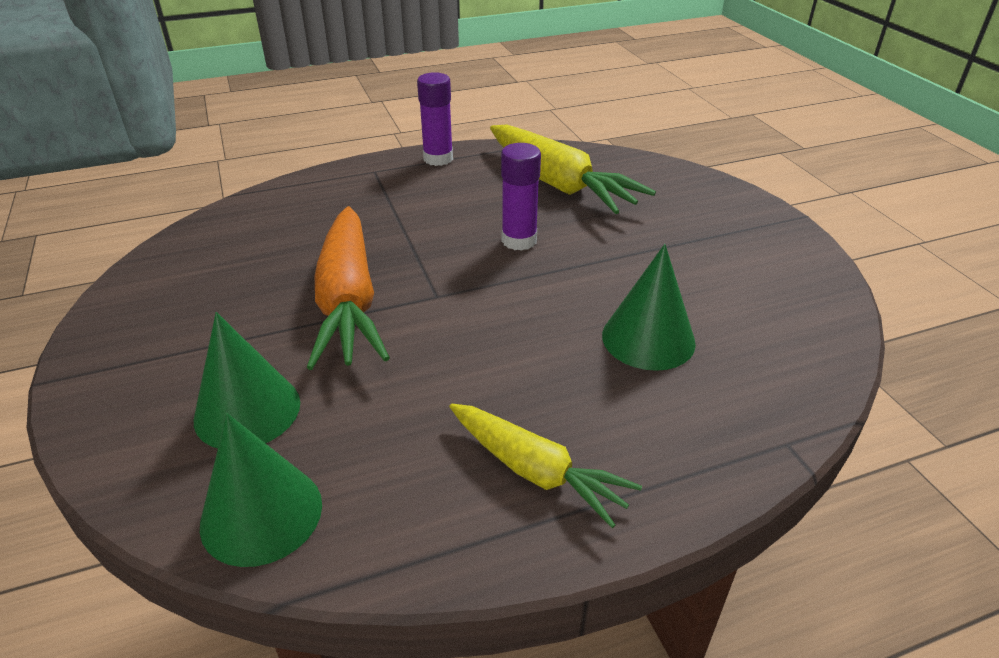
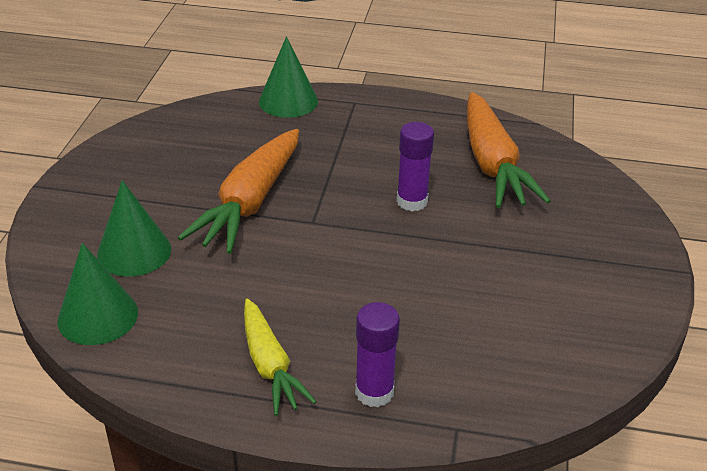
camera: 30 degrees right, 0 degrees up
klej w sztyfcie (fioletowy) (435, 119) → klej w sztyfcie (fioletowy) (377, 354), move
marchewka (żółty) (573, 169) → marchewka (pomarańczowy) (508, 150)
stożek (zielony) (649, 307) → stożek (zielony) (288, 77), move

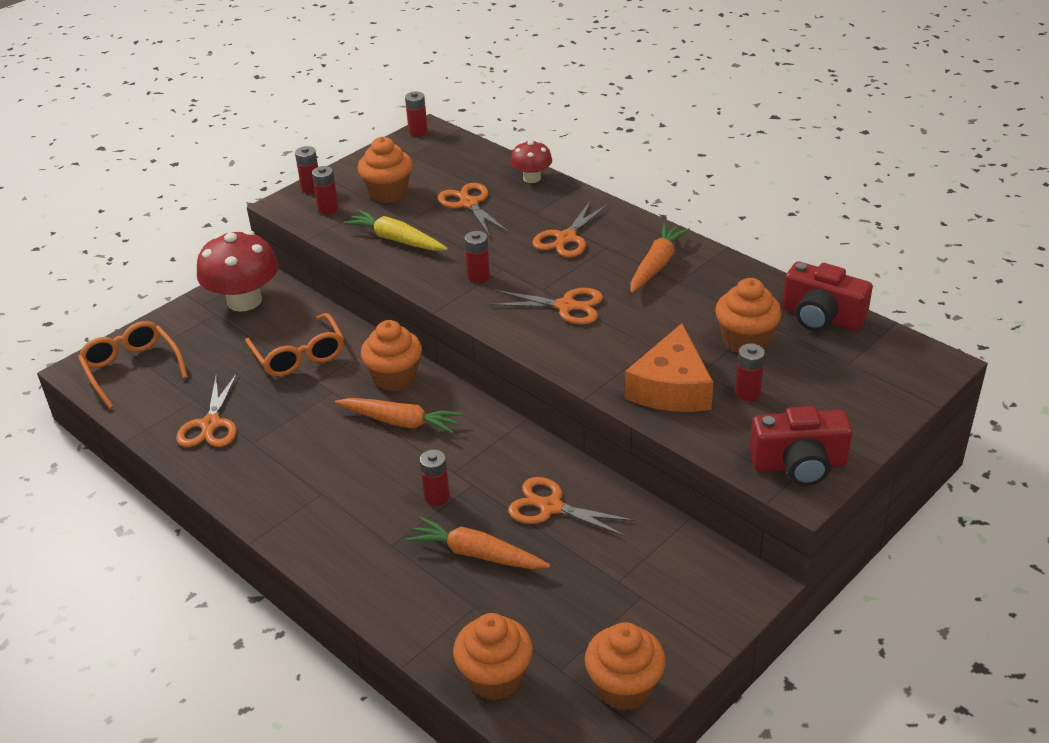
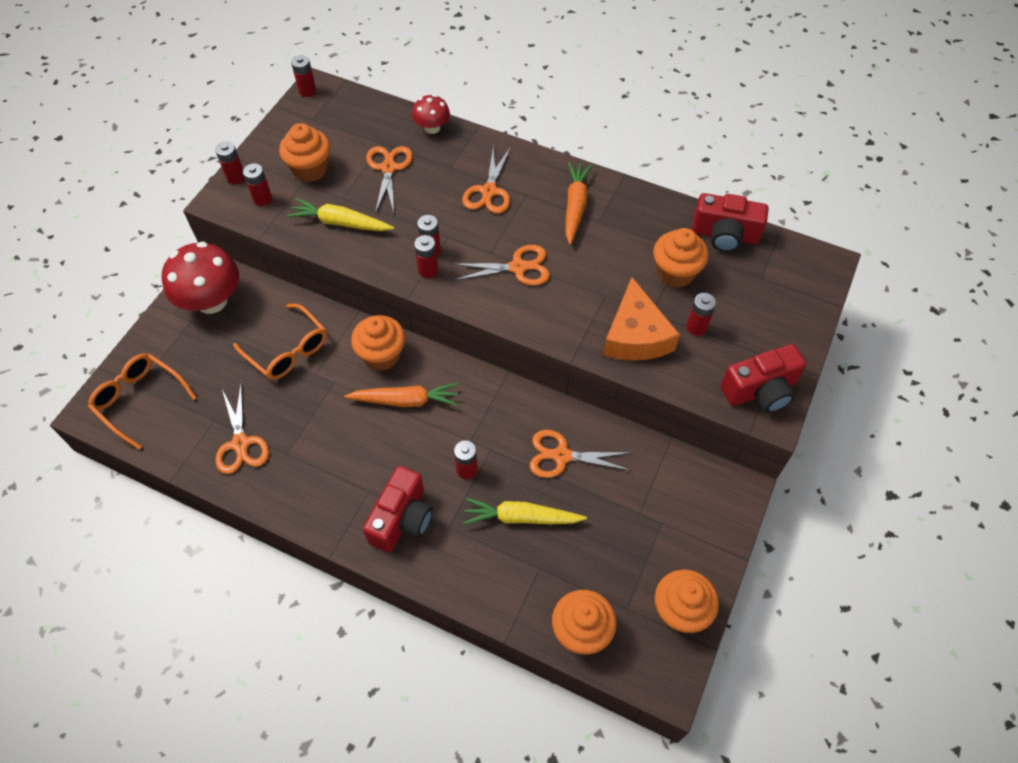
camera: 20 degrees left, 20 degrees up
marchewka (pomarańczowy) (478, 543) → marchewka (żółty) (525, 511)
nożyczki (pomarańczowy) (473, 209) → nożyczki (pomarańczowy) (389, 179), 45 degrees clockwise
- → aparat fotograficzny (czerwony) (398, 509)
- → bateria (czerwony) (426, 256)

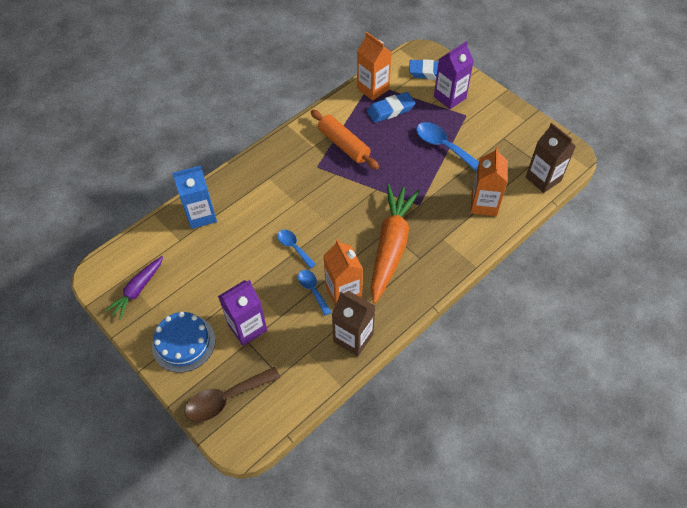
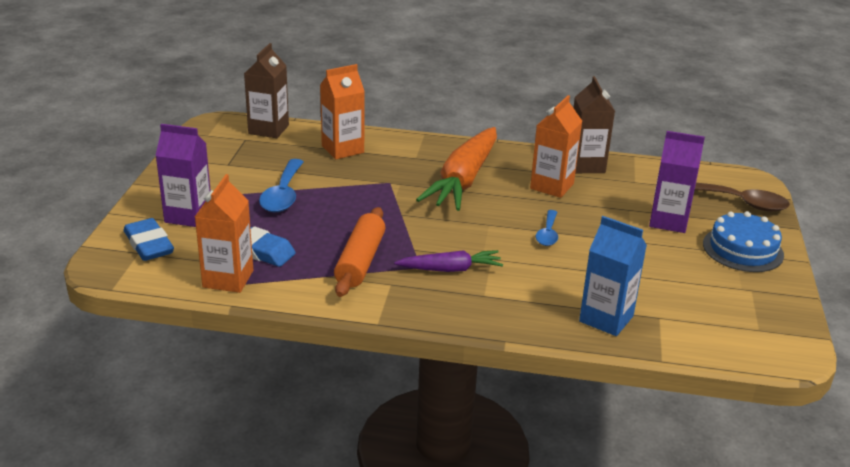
camera: 130 degrees left, 25 degrees down
marchewka (fioletowy) (134, 288) → marchewka (fioletowy) (448, 261), move
łyżka (niebieski) (314, 293) → -
marchewka (pomarańczowy) (395, 244) → marchewka (pomarańczowy) (456, 169), 45 degrees counterclockwise

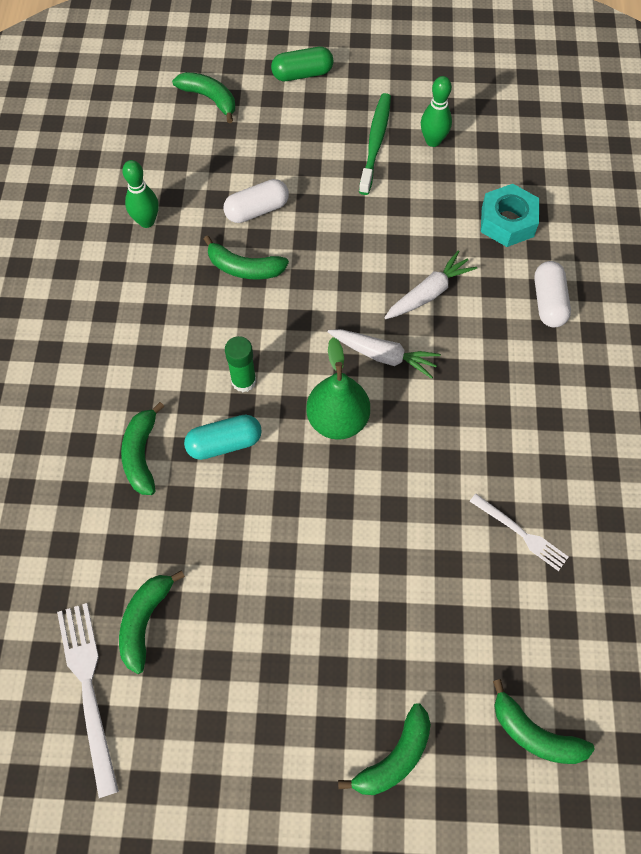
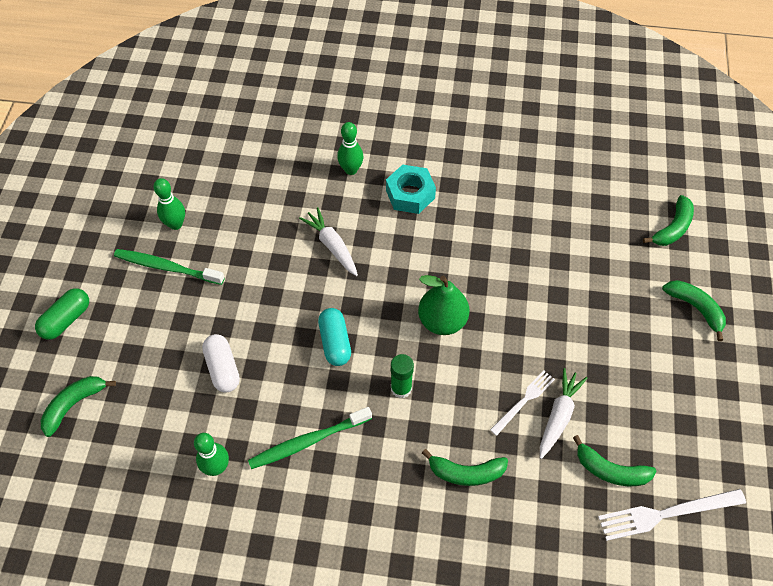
camera: 85 degrees left, 5 degrees down
kapsułka (turkusowy) (223, 437) → kapsułka (turkusowy) (334, 337), move
banan (zielony) (246, 257) → -
kapsułka (zielony) (302, 64) → kapsułka (zielony) (62, 314), 45 degrees clockwise
marchewka (biały) (384, 354) → marchewka (biały) (563, 413), move
widelec (biały) (519, 532) → widelec (biały) (522, 403), move
nakrętka (turkusowy) (510, 215) → nakrętka (turkusowy) (411, 189), move
kapsułka (biały) (552, 294) → kręgiel (zielony) (350, 148)
- → szczoteczka do zębów (zielony) (310, 438)

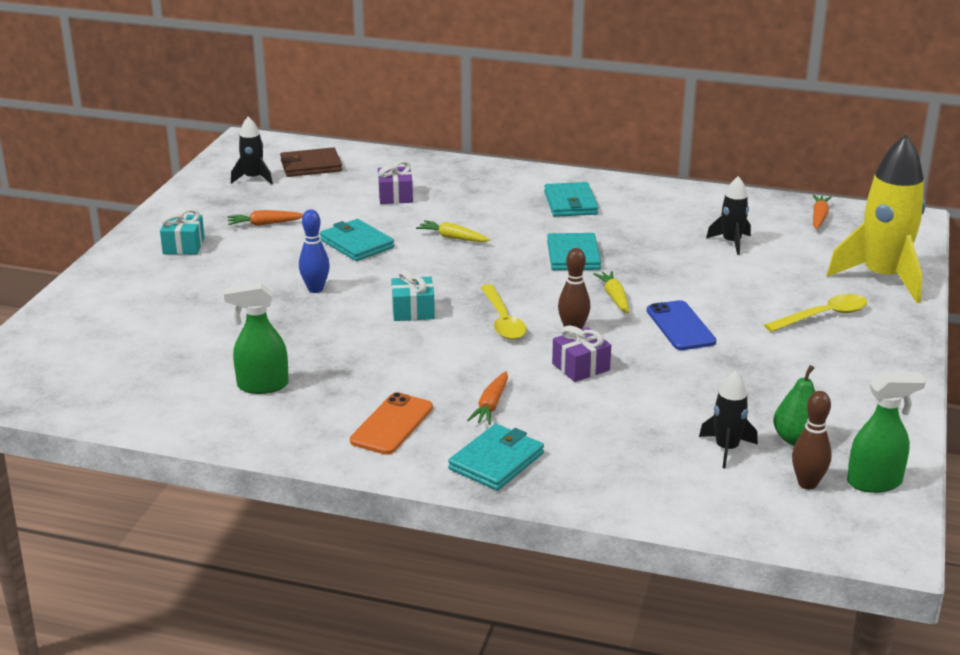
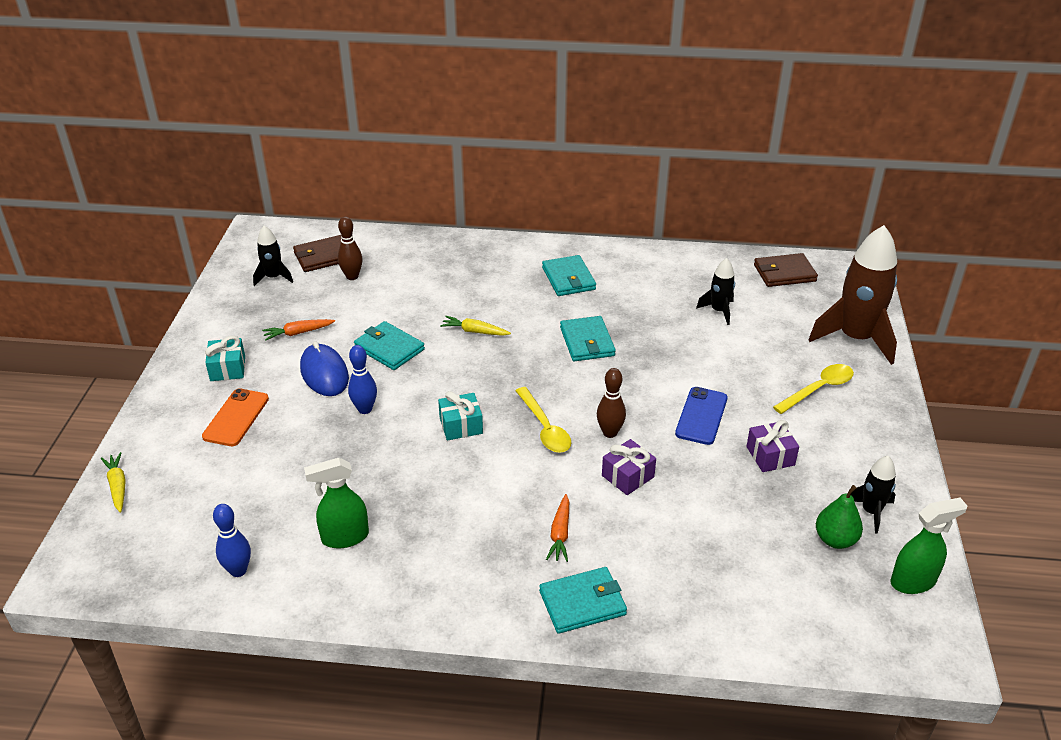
camera: 10 degrees left, 10 degrees up
telefon (pomarańczowy) (391, 423) → telefon (pomarańczowy) (235, 417), move
prezent (fioletowy) (395, 182) → prezent (fioletowy) (772, 446), move
portfel (turkusowy) (496, 457) → portfel (turkusowy) (583, 600), 45 degrees clockwise
marchewka (żółty) (611, 292) → marchewka (żółty) (113, 482), move
telefon (niebieski) (681, 325) → telefon (niebieski) (701, 416), 45 degrees clockwise
rakieta (czarny) (728, 419) → rakieta (czarny) (871, 495), move
kręgiel (brązowy) (812, 440) → kręgiel (brązowy) (350, 248), move
marchewka (pomarańczowy) (822, 212) → portfel (brązowy) (786, 270)
rakieta (żółty) (876, 219) → rakieta (brązowy) (852, 295)
- → kręgiel (niebieski) (232, 540)
- → myszka (niebieski) (324, 368)

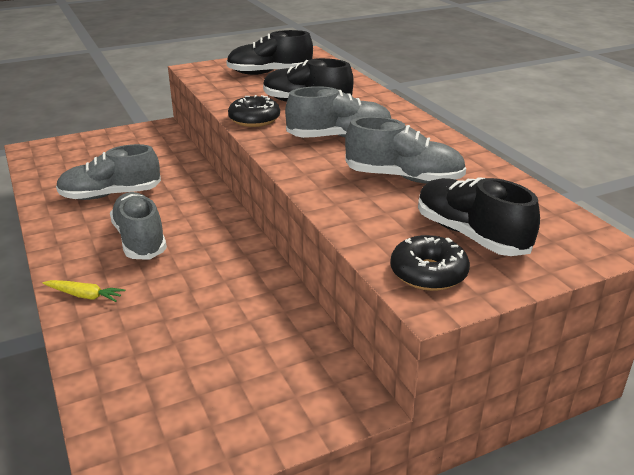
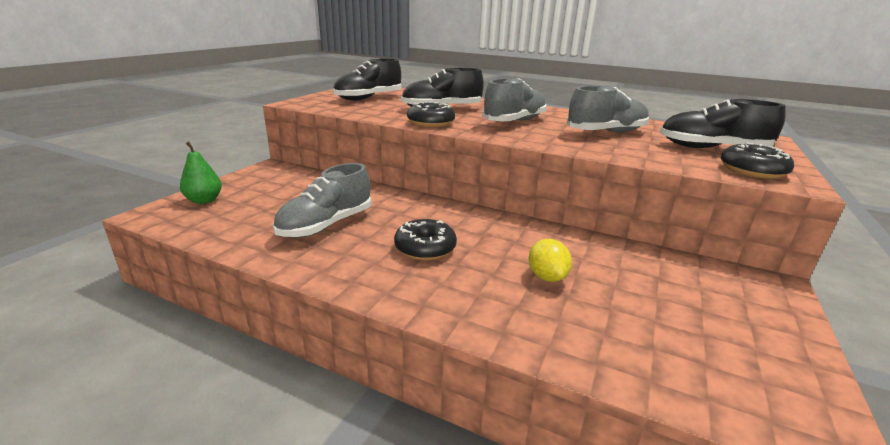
camera: 40 degrees left, 5 degrees down
marchewka (żółty) (84, 291) → -
but (szary) (138, 226) → donut (czarny) (425, 239)
- → gruszka (zielony) (201, 172)
- → cytryna (żółty) (550, 260)

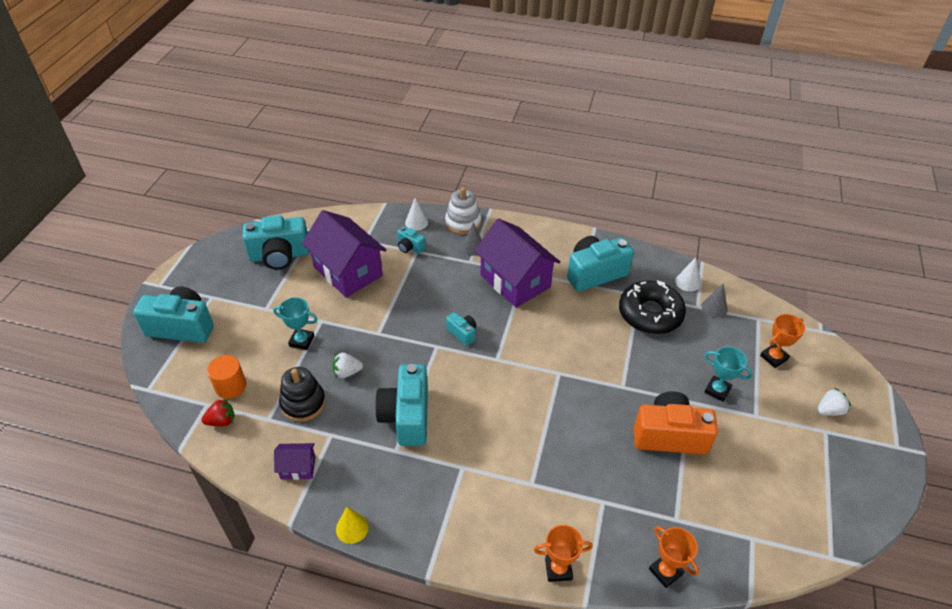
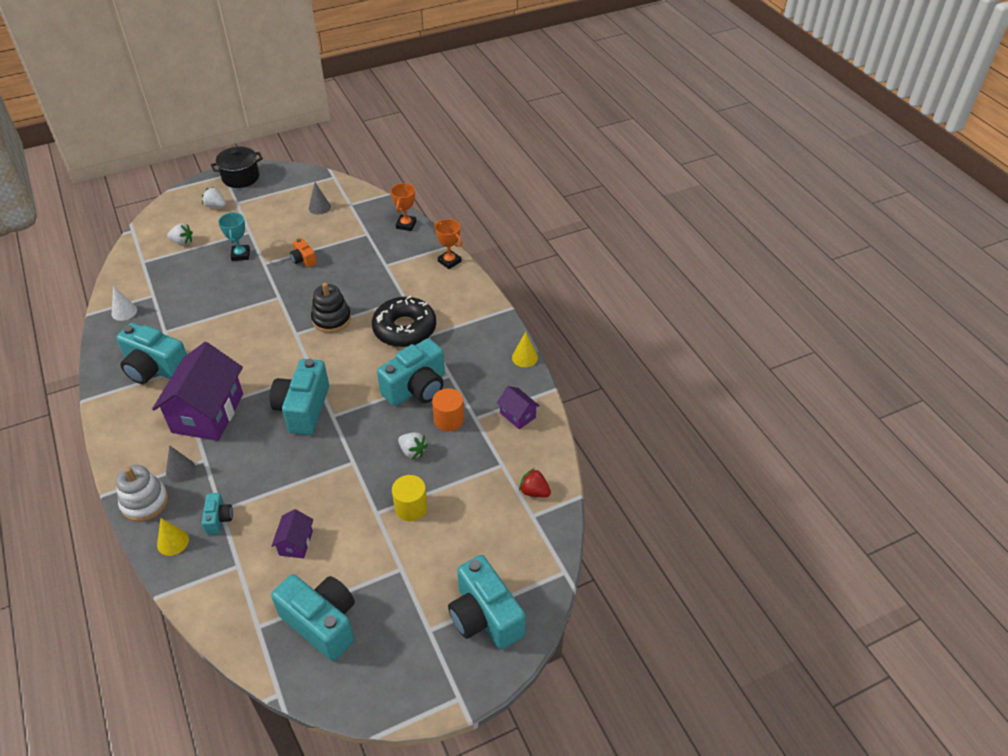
camera: 130 degrees left, 0 degrees up
walec (pomarańczowy) (226, 377) → walec (pomarańczowy) (448, 409), move
puchar (turkusowy) (295, 323) → walec (żółty) (410, 498)
zabawka nakładanka (czarny) (302, 394) → zabawka nakładanka (czarny) (331, 308), move
domek (fioletowy) (344, 254) → domek (fioletowy) (292, 534), x0.46
stożek (biały) (416, 214) → stożek (żółty) (173, 537)
aparat fotograficzny (turkusowy) (461, 329) → aparat fotograficzny (turkusowy) (299, 397), x2.06
donut (czarny) (652, 307) → donut (czarny) (404, 321), move
aparat fotograficzny (pomarańczowy) (676, 422) → aparat fotograficzny (pomarańczowy) (303, 253), x0.49
stożek (szary) (714, 300) → stożek (szary) (320, 198), move
puchar (pomarańczowy) (782, 341) → truskawka (biały) (180, 234)
- → garnek (czarny) (237, 167)

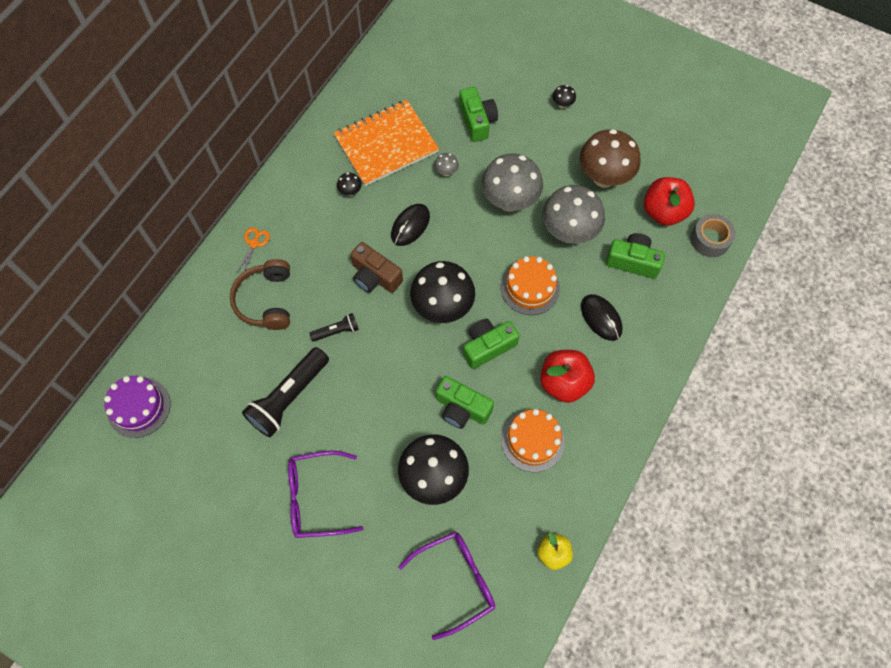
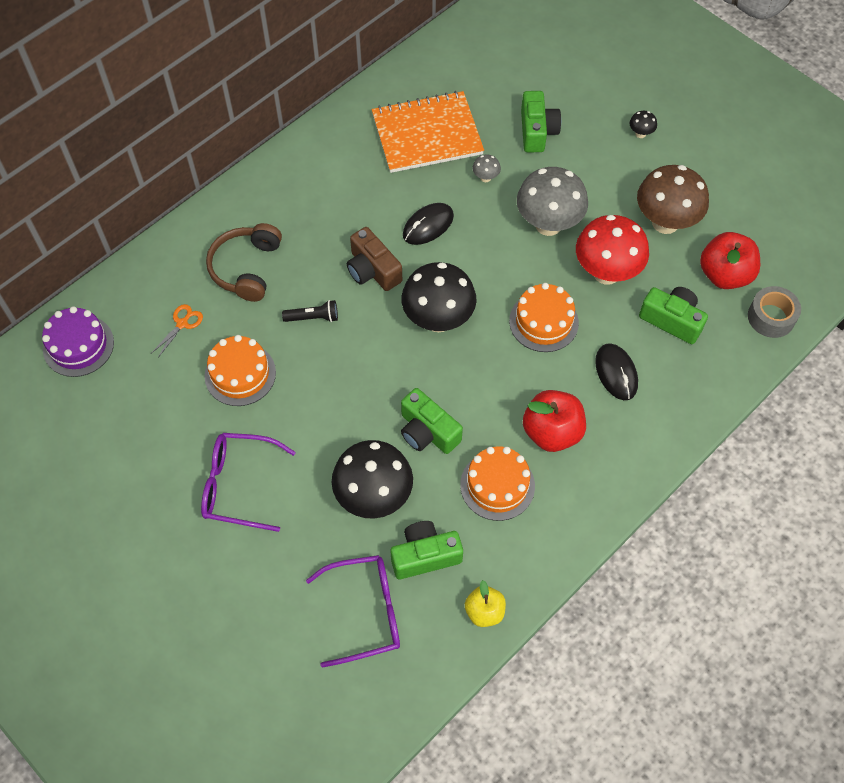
camera: 15 degrees right, 5 degrees down
nożyczki (pomarańczowy) (253, 250) → nożyczki (pomarańczowy) (177, 330), move
latarka (czarny) (285, 392) → tort (pomarańczowy) (240, 370)
grzyb (czarny) (349, 184) → -
aparat fotograficzny (zielony) (491, 344) → aparat fotograficzny (zielony) (427, 550), move
grzyb (szary) (573, 214) → grzyb (czerwony) (612, 250)

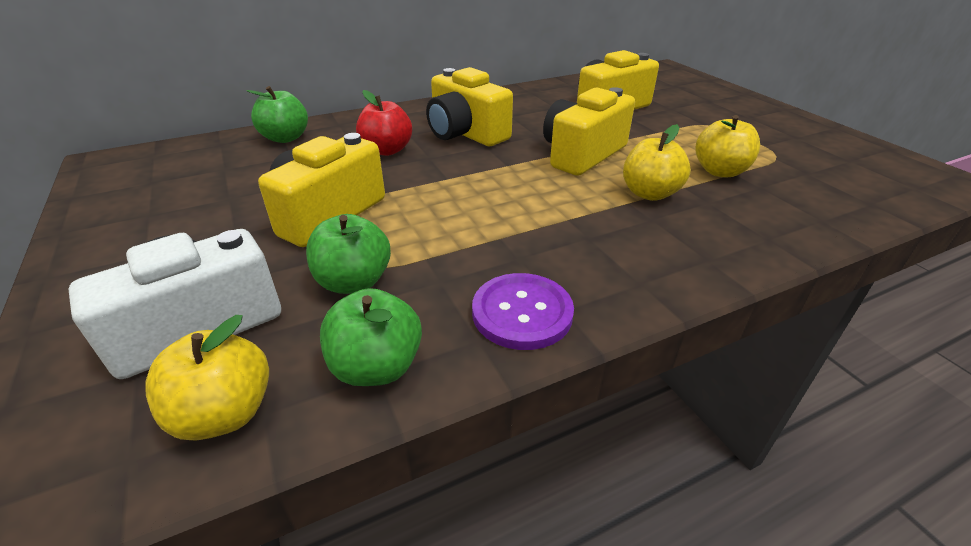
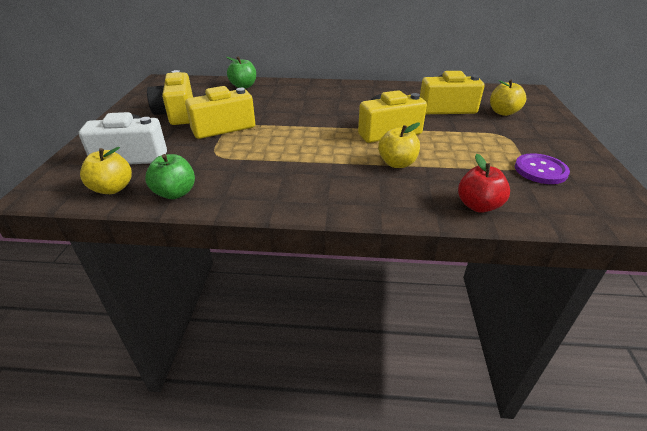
camera: 30 degrees right, 0 degrees up
jabłko (zielony) (348, 254) → -
jabłko (czerwony) (384, 123) → jabłko (czerwony) (484, 183), move
aparat fotograficzny (żółty) (469, 106) → aparat fotograficzny (żółty) (170, 97), move
guzik (fioletowy) (523, 311) → guzik (fioletowy) (542, 168), move
jabłko (żółty) (728, 146) → jabłko (żółty) (508, 98), move

